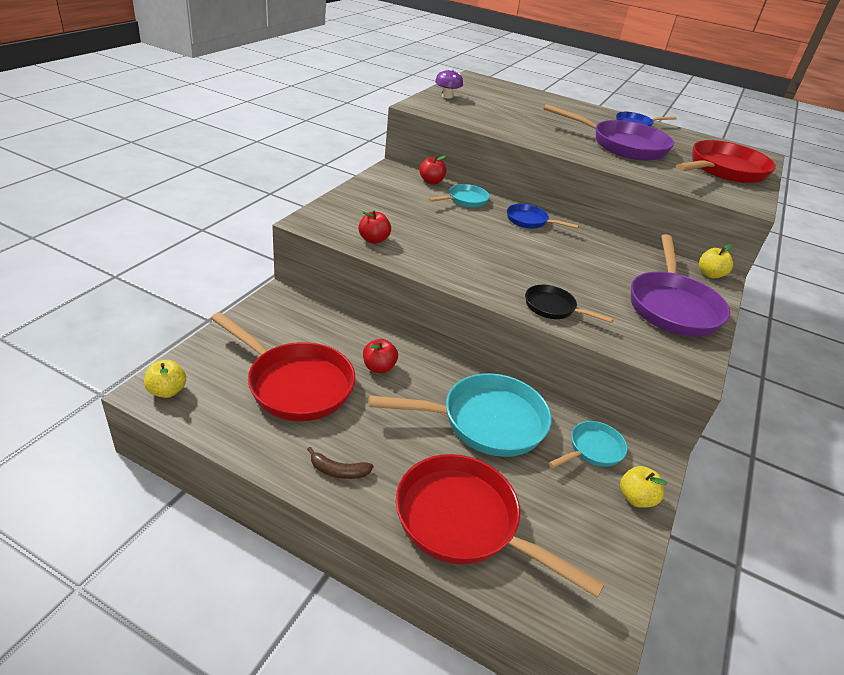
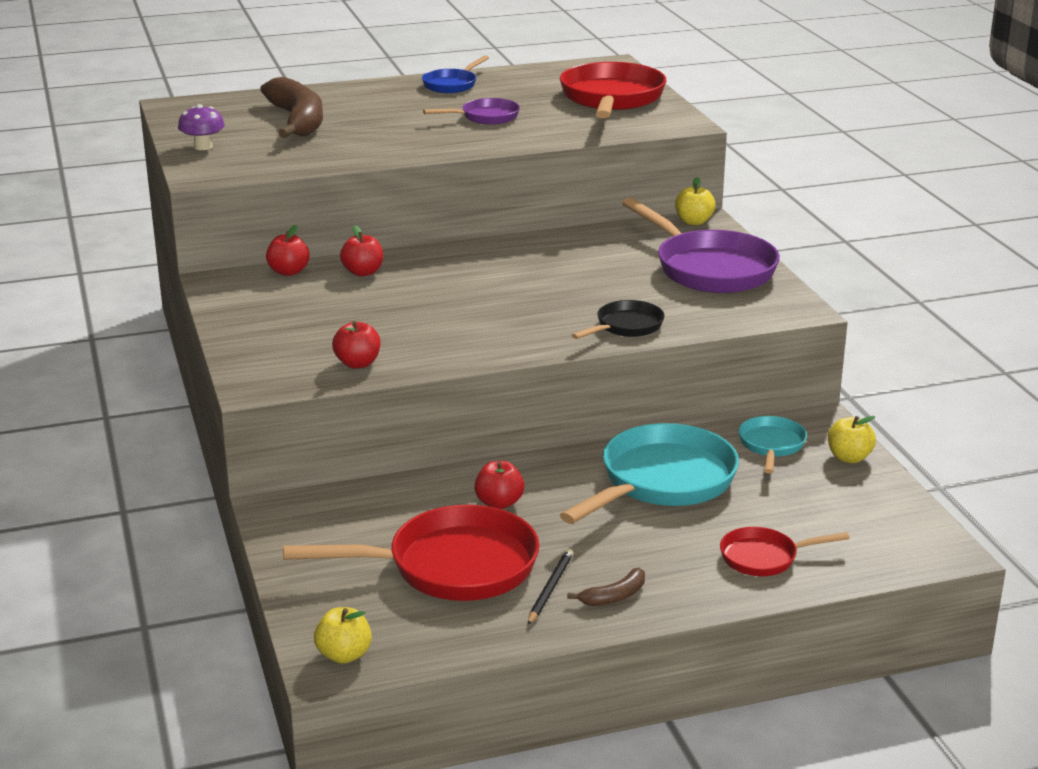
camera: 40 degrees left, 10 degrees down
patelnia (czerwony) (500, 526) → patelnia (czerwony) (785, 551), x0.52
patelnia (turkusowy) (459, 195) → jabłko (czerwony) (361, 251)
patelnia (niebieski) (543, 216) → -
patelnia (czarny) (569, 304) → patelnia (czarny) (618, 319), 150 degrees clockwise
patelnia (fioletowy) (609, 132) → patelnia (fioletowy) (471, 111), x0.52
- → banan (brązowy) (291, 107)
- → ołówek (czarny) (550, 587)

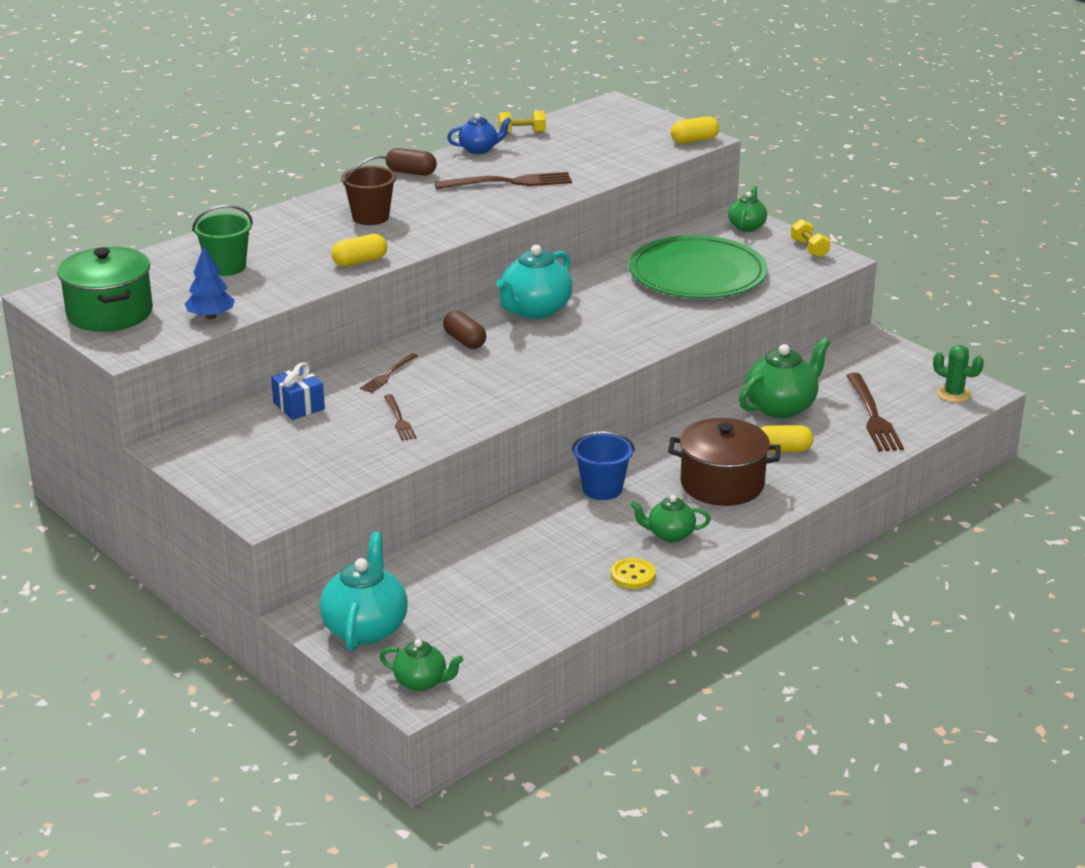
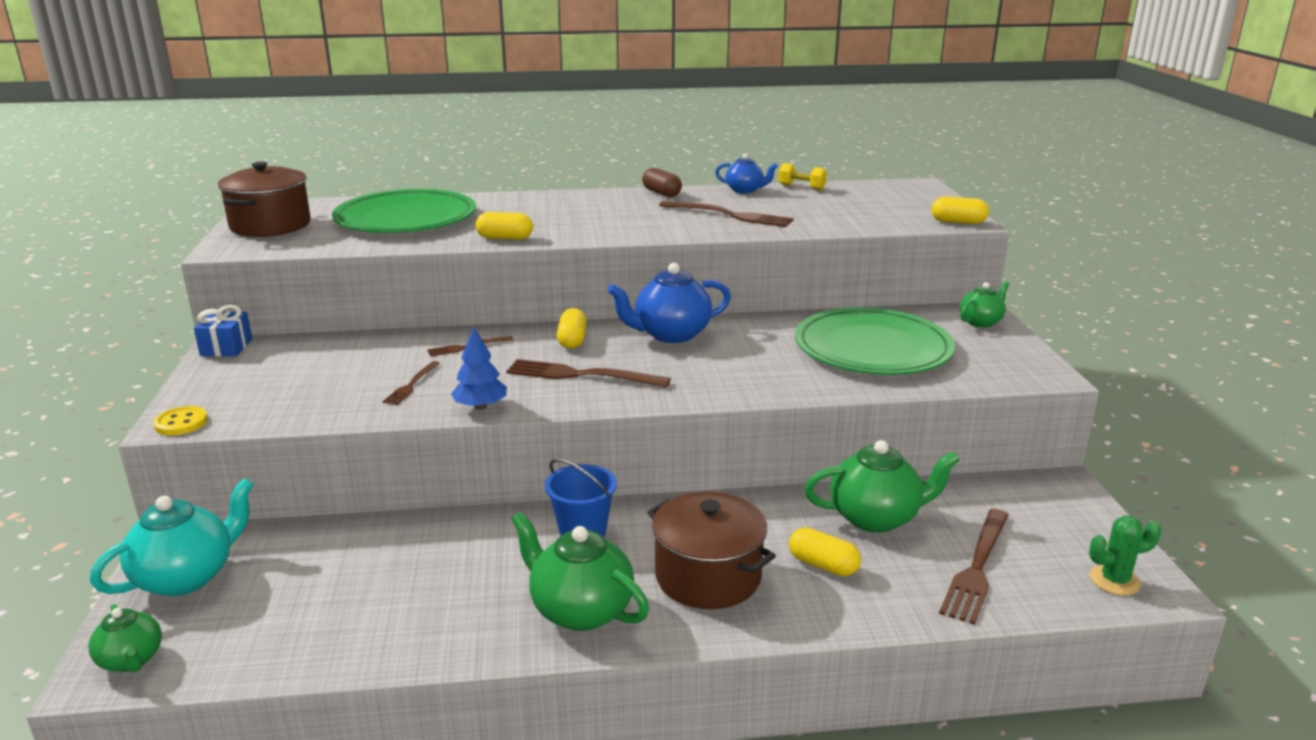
camera: 35 degrees right, 5 degrees down
garnek (zielony) (105, 289) → garnek (brązowy) (264, 199)
drzewko (niebieski) (210, 282) → drzewko (niebieski) (479, 368), move
wiadro (zielony) (222, 240) → talerz (zielony) (404, 211)
prezent (niebieski) (298, 391) → prezent (niebieski) (223, 330), move
wiadro (brązowy) (369, 190) → -
kapsułka (brązowy) (464, 330) → kapsułka (żółty) (572, 328)
imbryk (turkusowy) (534, 282) → imbryk (niebieski) (669, 303)
guzik (żółty) (633, 573) → guzik (żółty) (180, 420), move
imbryk (zielony) (670, 518) → imbryk (zielony) (580, 571), x1.70
hantel (żółty) (810, 238) → -
kaktus (zielony) (958, 374) → kaktus (zielony) (1125, 555), 75 degrees counterclockwise
- → widelec (brązowy) (588, 373)

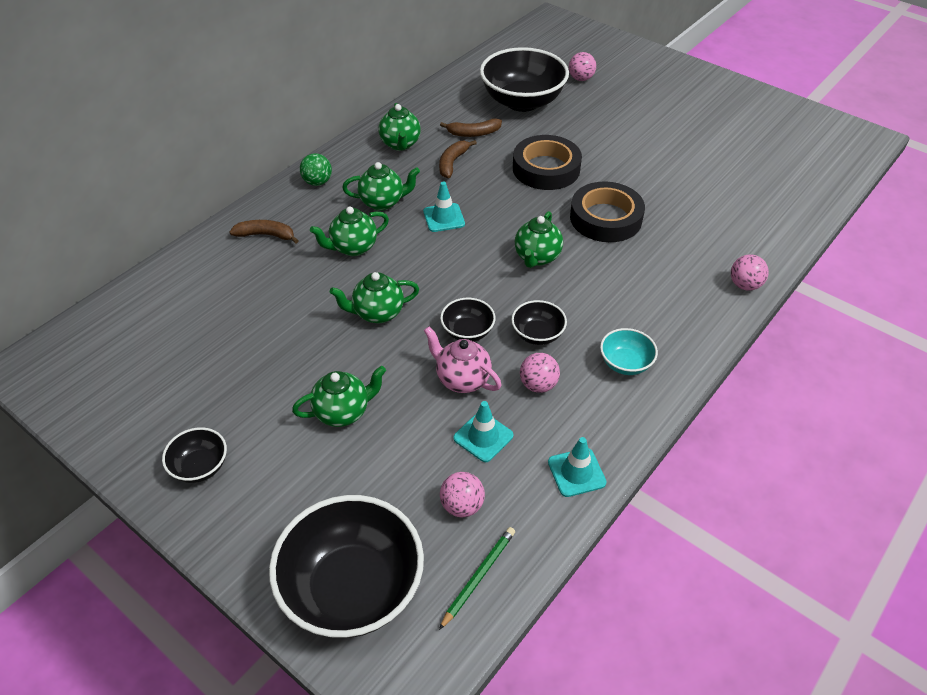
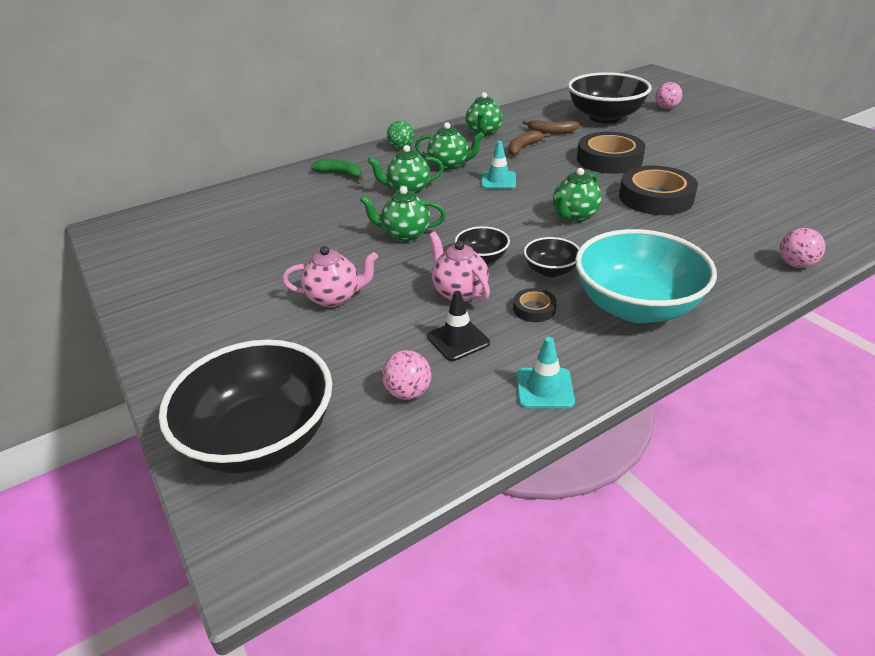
camera: 20 degrees right, 10 degrees down
miska (czarny) (194, 455) → -
banan (brązowy) (264, 231) → banan (zielony) (337, 169)
imbryk (zielony) (339, 396) → imbryk (różowy) (330, 277)
ołówek (zielony) (477, 578) → -
pachołek (turkusowy) (483, 431) → pachołek (czarny) (458, 326)
piłka (różowy) (540, 373) → taśma klejąca (czarny) (535, 305)
miska (turkusowy) (629, 351) → miska (turkusowy) (646, 276), x2.12

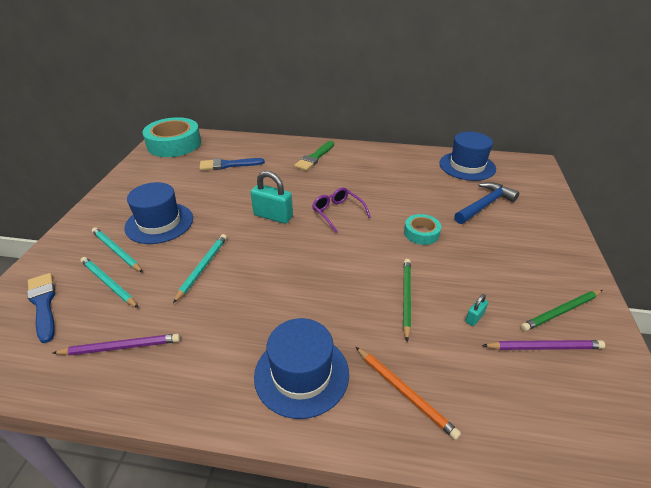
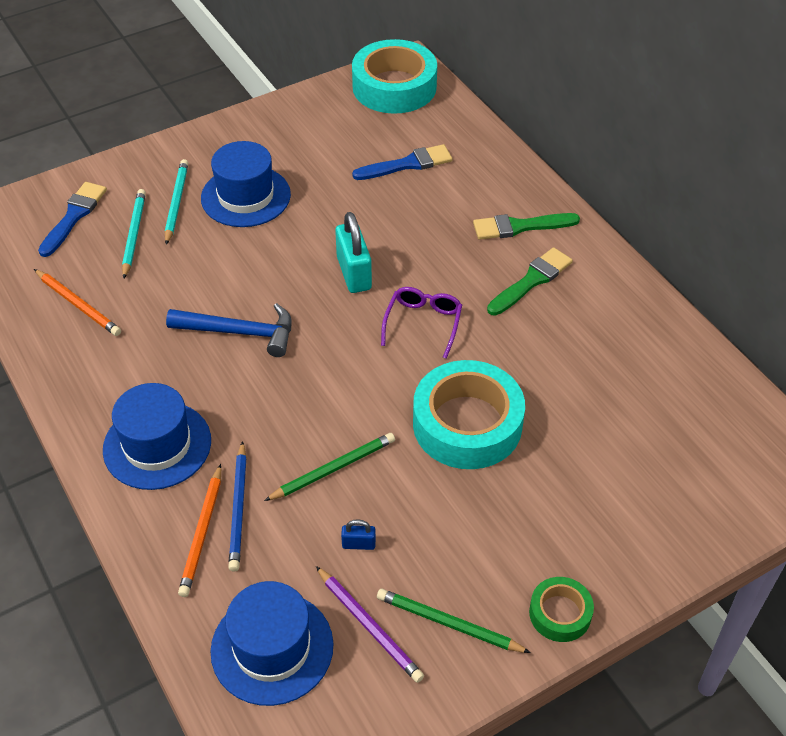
camera: 50 degrees right, 10 degrees up
ołówek (fioletowy) (116, 344) → ołówek (pomarańczowy) (77, 302)
ołówek (turkusowy) (200, 268) → -
pędzel (niebieski) (232, 164) → pędzel (niebieski) (402, 162), 120 degrees clockwise
taśma klejąca (turkusowy) (422, 229) → taśma klejąca (turkusowy) (469, 414), x2.00
kapelusz (niebieski) (467, 156) → kapelusz (niebieski) (272, 643), move
młotek (niebieski) (486, 203) → młotek (niebieski) (229, 330), move
kłódka (turkusowy) (476, 310) → kłódka (niebieski) (358, 534)
- → ołówek (niebieski) (237, 506)
- → pędzel (zielony) (530, 281)
- → taśma klejąca (zielony) (561, 609)

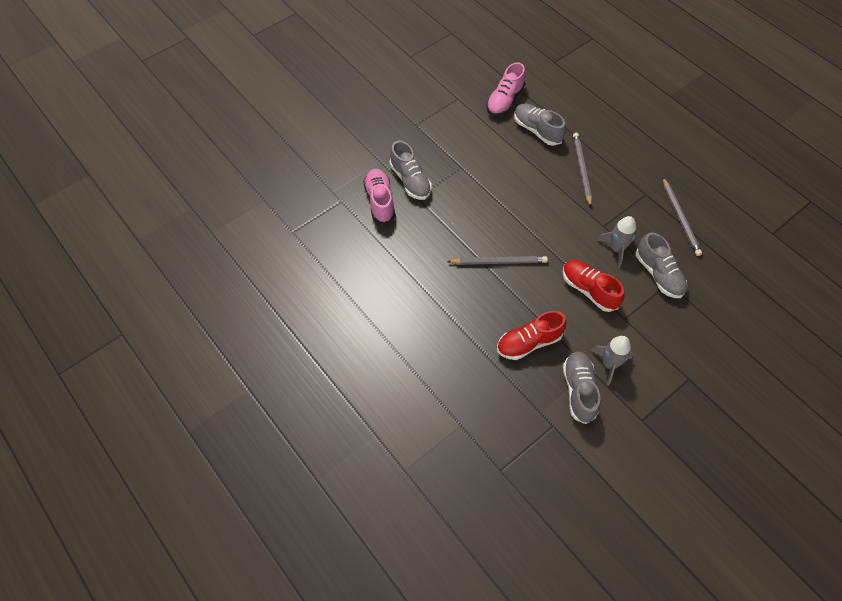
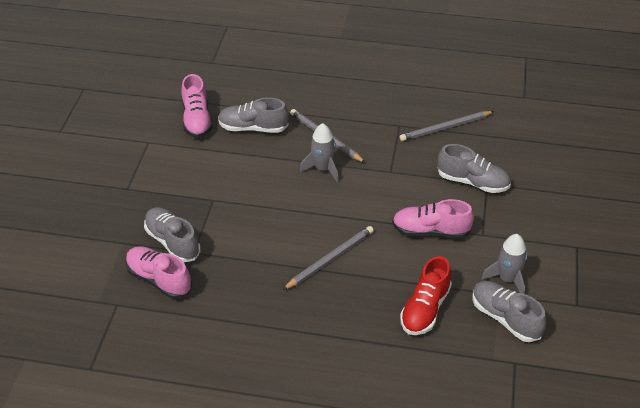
camera: 40 degrees left, 15 degrees down
but (szary) (410, 170) → but (szary) (172, 234), 150 degrees counterclockwise
but (czerwony) (593, 286) → but (różowy) (433, 218)
rakieta (szary) (616, 241) → rakieta (szary) (319, 152), move
ołówek (szary) (682, 217) → ołówek (szary) (447, 126), 120 degrees clockwise

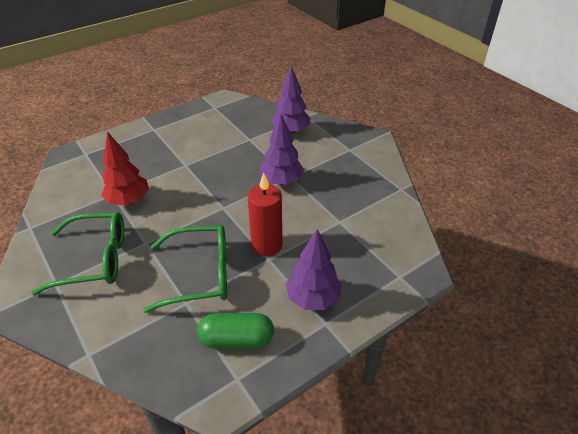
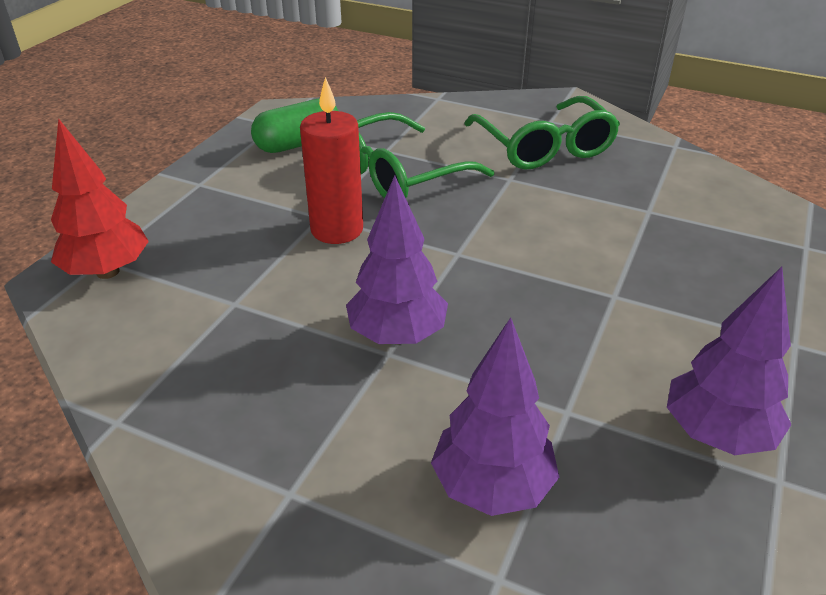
camera: 150 degrees right, 5 degrees down
okulary (zielony) (78, 253) → okulary (zielony) (542, 133), 75 degrees counterclockwise
drzewko (czerwony) (125, 168) → drzewko (czerwony) (100, 199), move
drzewko (fioletowy) (314, 269) → drzewko (fioletowy) (729, 361), move

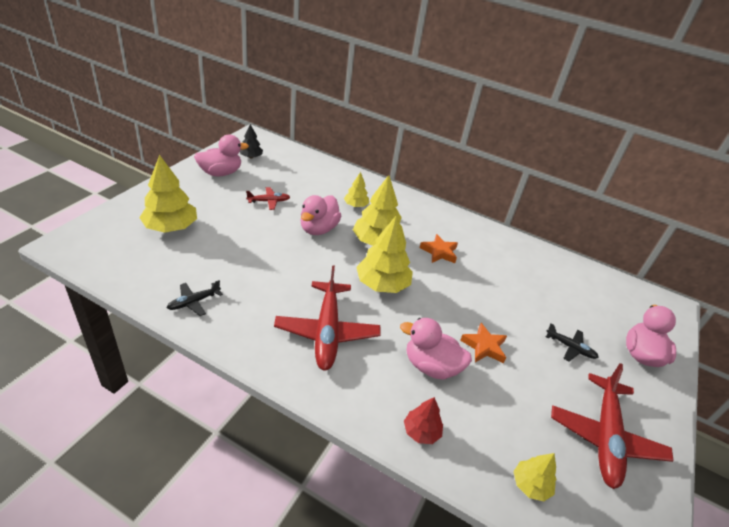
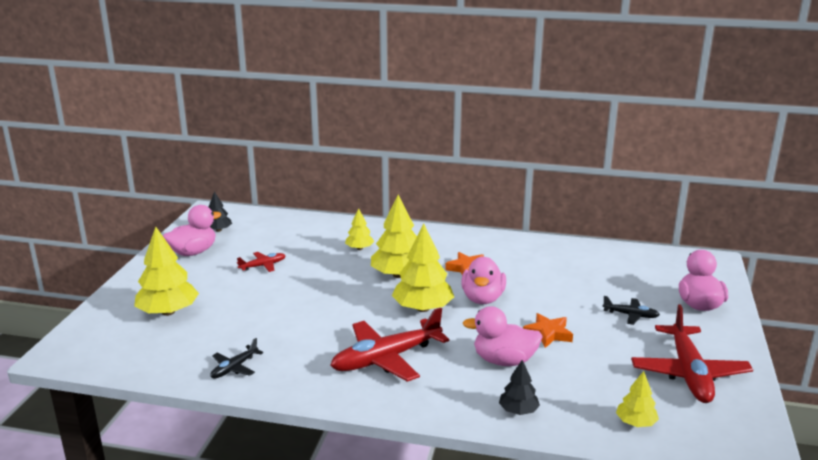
camera: 10 degrees left, 15 degrees down
samolot (czerwony) (327, 318) → samolot (czerwony) (389, 345), 75 degrees clockwise
kaczka (różowy) (320, 215) → kaczka (różowy) (483, 280), move
drzewko (czerwony) (423, 420) → drzewko (czarny) (519, 387)

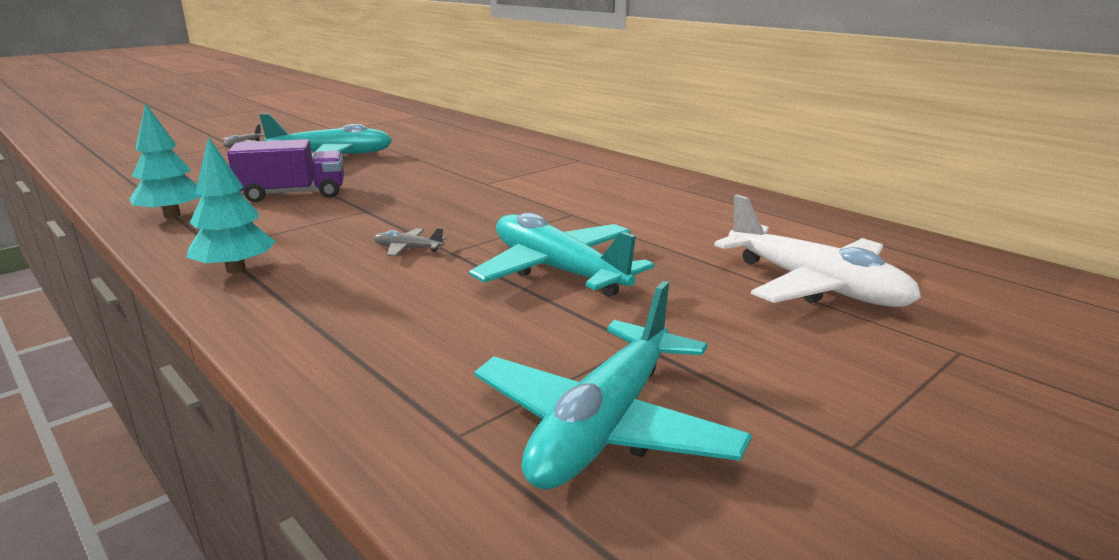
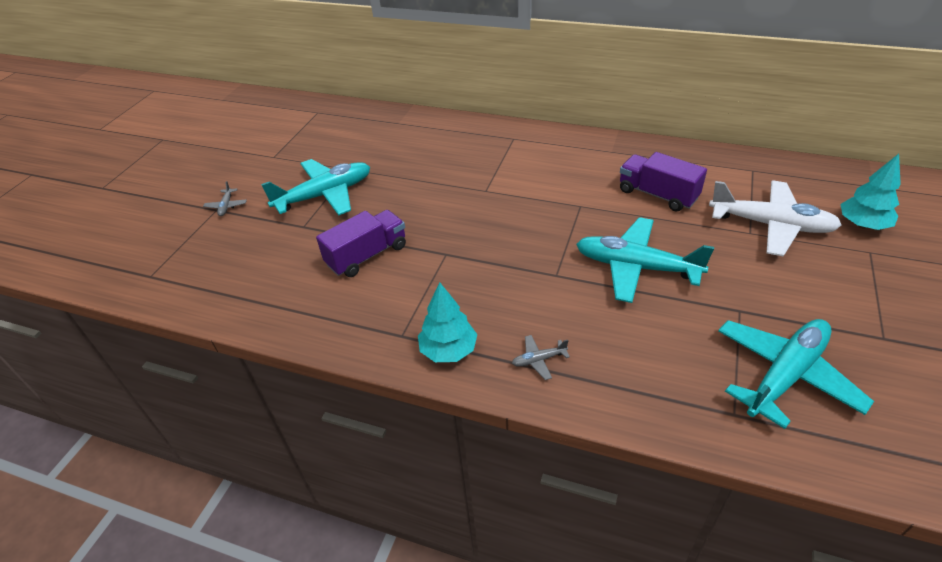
camera: 25 degrees left, 20 degrees up
drzewko (turkusowy) (165, 160) → drzewko (turkusowy) (870, 192), move
samolot (szary) (410, 242) → samolot (szary) (541, 357), move
samolot (turkusowy) (613, 385) → samolot (turkusowy) (796, 374), 135 degrees counterclockwise
- → ciężarówka (fioletowy) (663, 182)

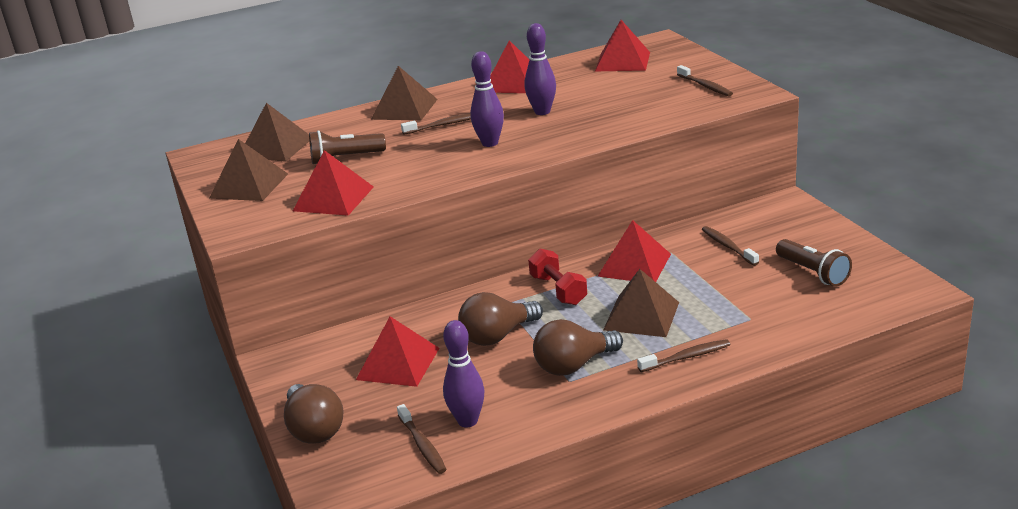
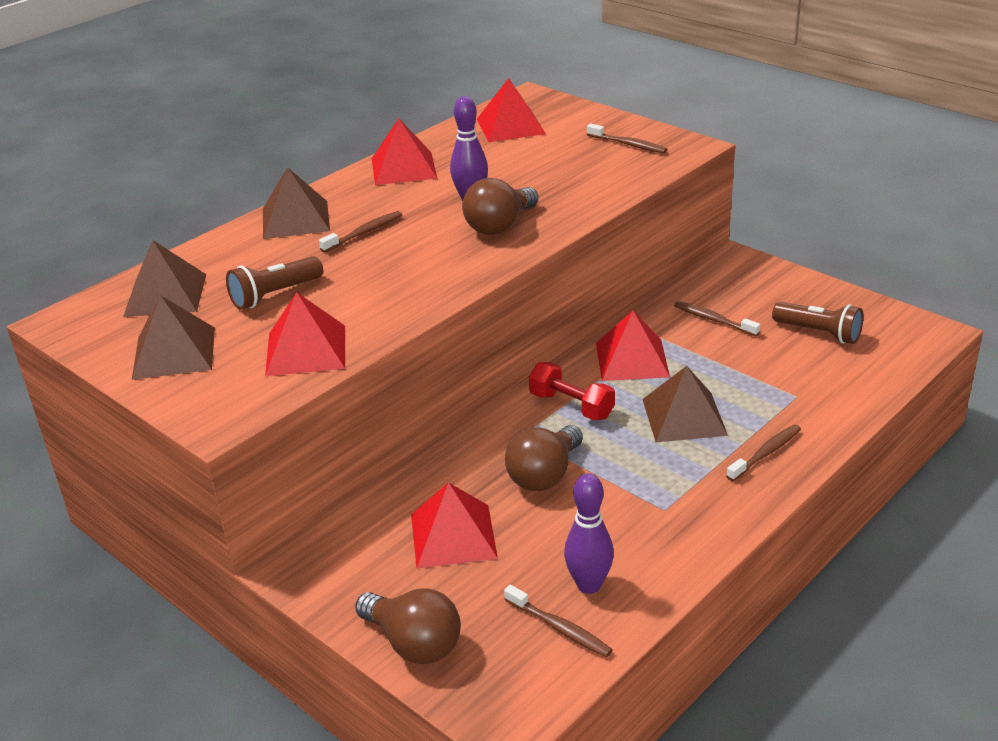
camera: 25 degrees left, 5 degrees up
kręgiel (fioletowy) (487, 99) → -
żarówka (brązowy) (578, 347) → żarówka (brązowy) (500, 206), move

